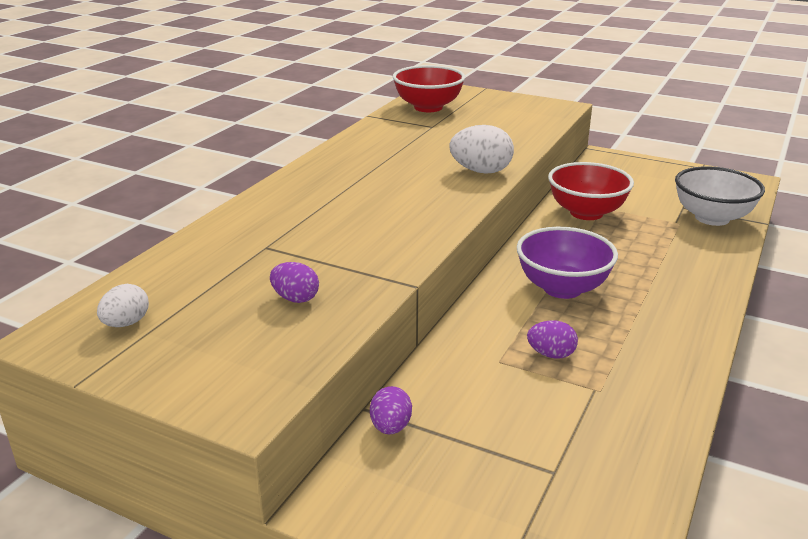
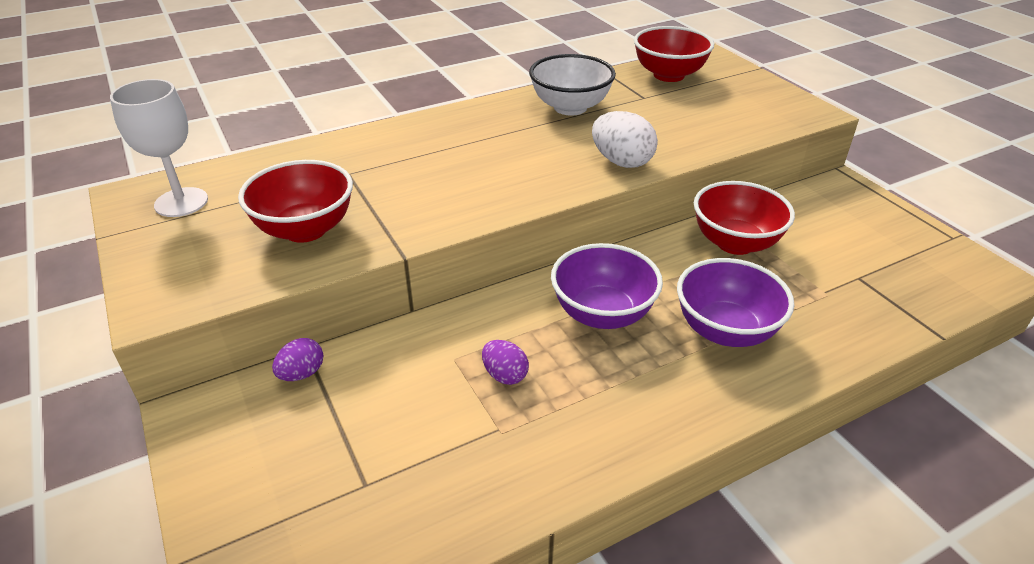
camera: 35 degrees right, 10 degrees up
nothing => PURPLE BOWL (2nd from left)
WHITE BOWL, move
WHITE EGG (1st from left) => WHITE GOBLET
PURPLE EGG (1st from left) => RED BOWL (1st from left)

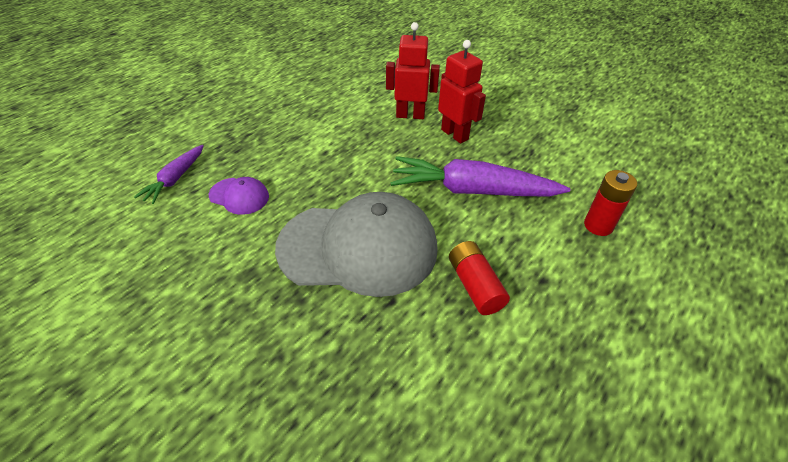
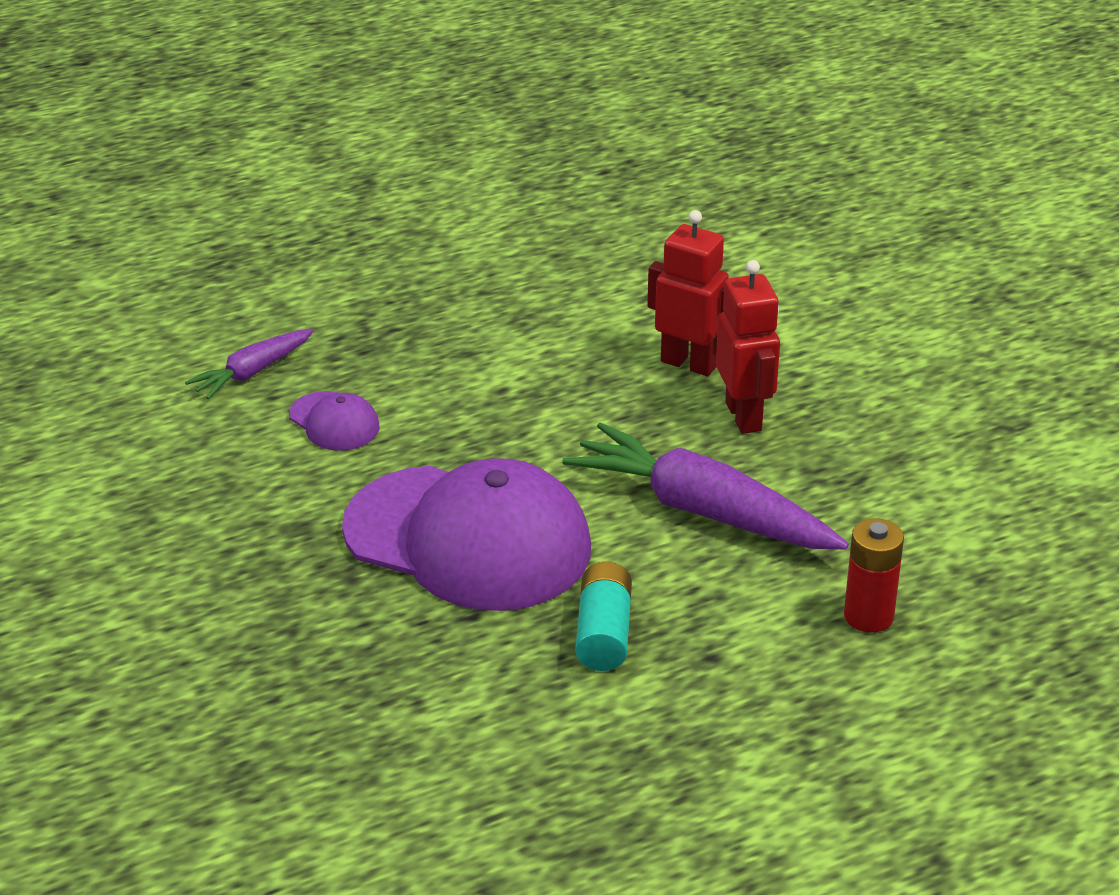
camera: 25 degrees right, 10 degrees down
GREY CAP => PURPLE CAP (2nd from left)
RED BATTERY (1st from left) => TURQUOISE BATTERY

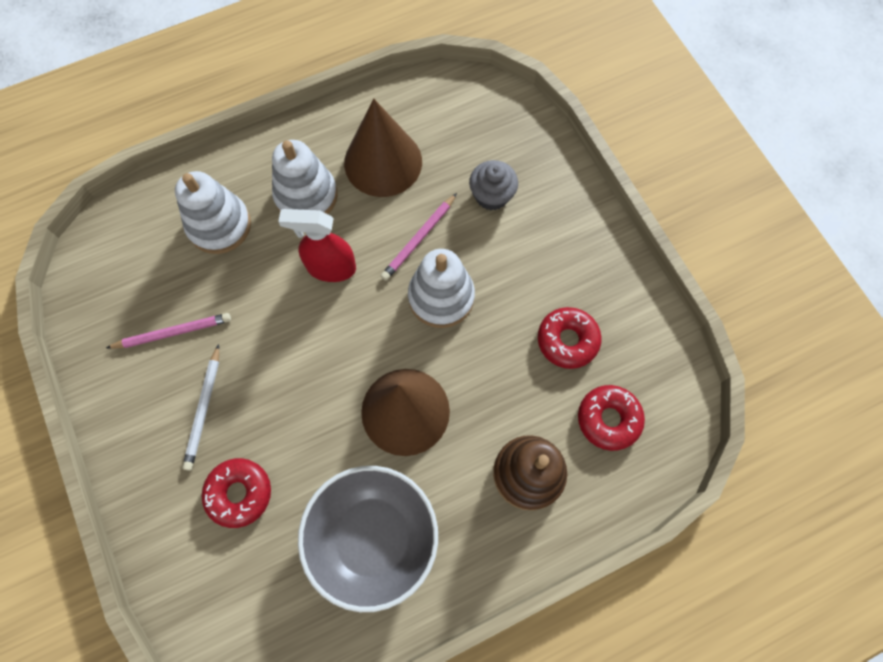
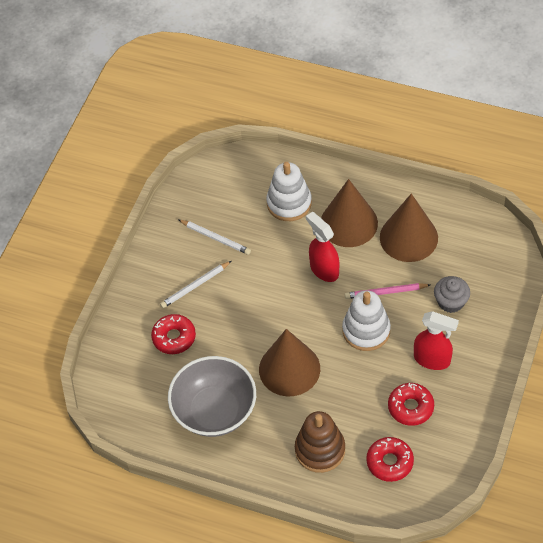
camera: 50 degrees right, 15 degrees down
nothing => RED SPRAY BOTTLE (2nd from left)
WHITE STACKING TOY (2nd from left) => BROWN CONE (2nd from left)
PINK PENCIL (1st from left) => WHITE PENCIL (2nd from left)

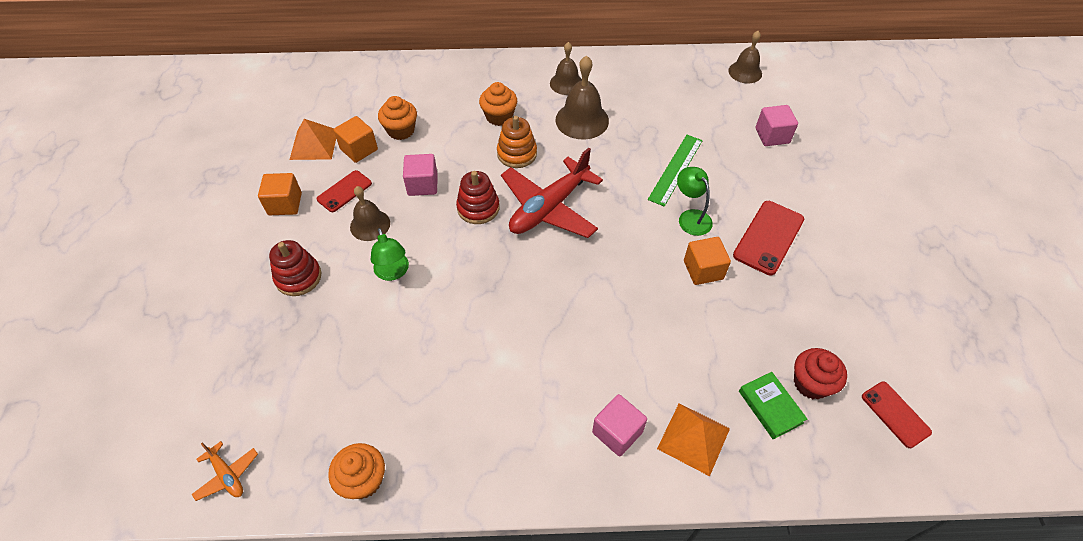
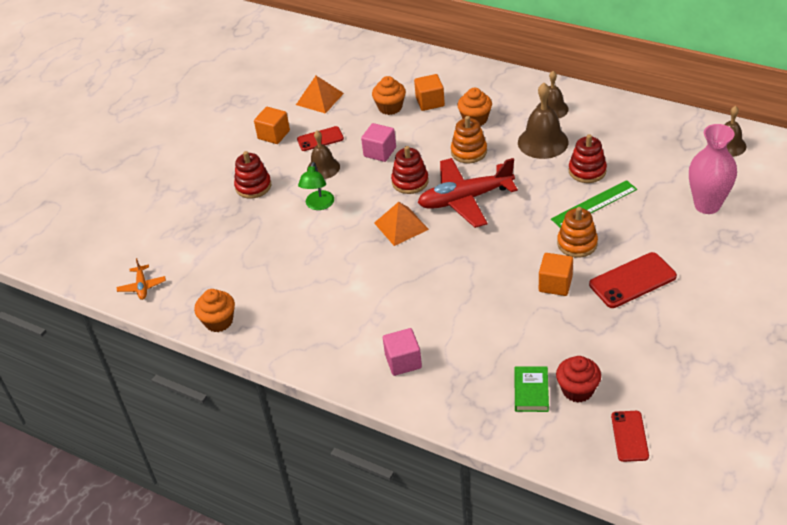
camera: 35 degrees right, 10 degrees down
nothing => RED STACKING TOY (3rd from left)
ORANGE CUBE (2nd from left), move
ORANGE PYRAMID (2nd from left), move
GREEN LAMP (2nd from left) => ORANGE STACKING TOY (2nd from left)
PINK CUBE (3rd from left) => PINK VASE

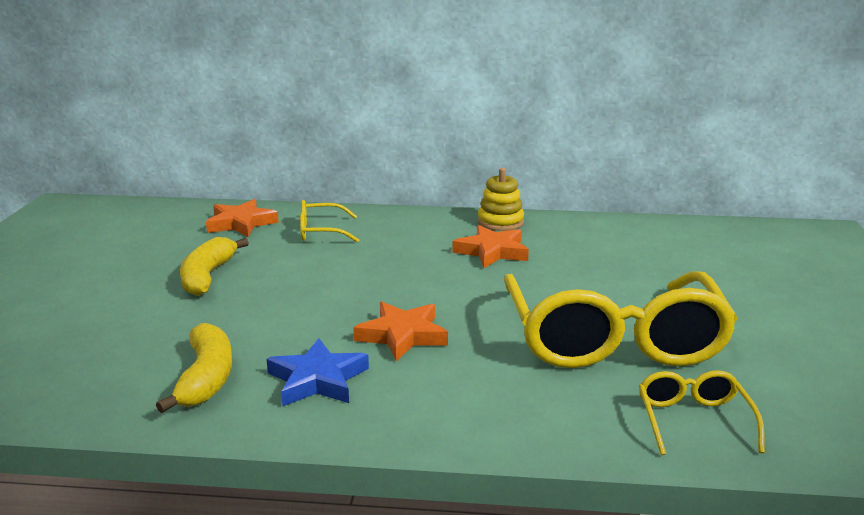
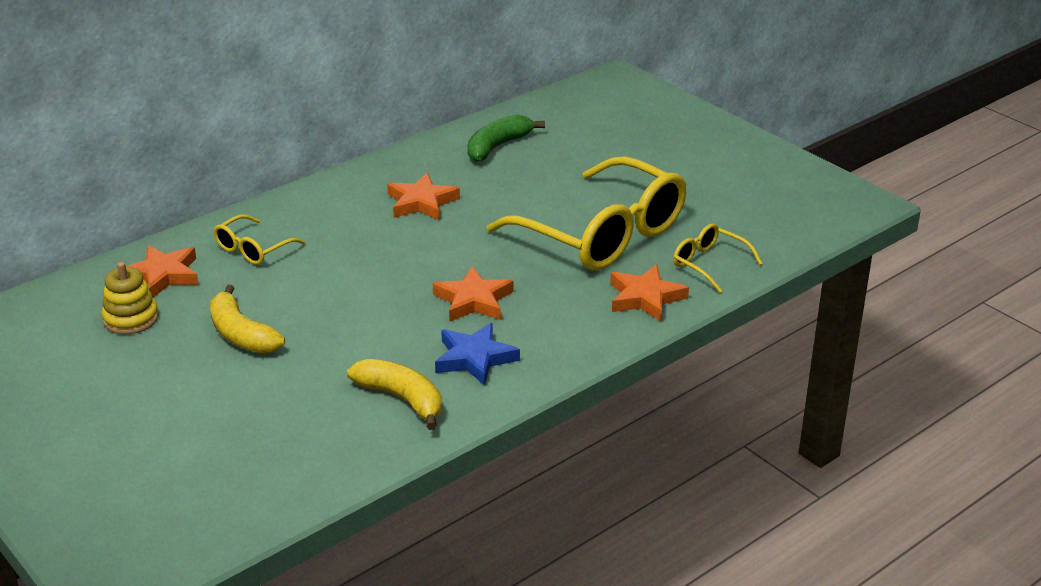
camera: 45 degrees left, 10 degrees up
nothing => GREEN BANANA
nothing => ORANGE STAR (4th from left)
YELLOW STACKING TOY, move

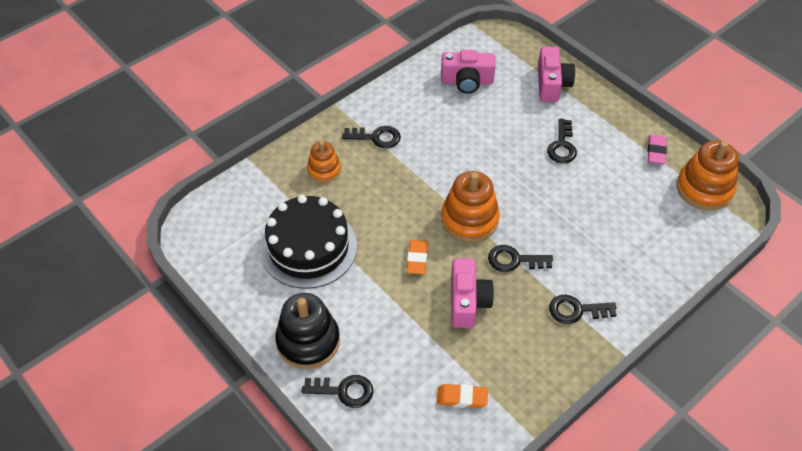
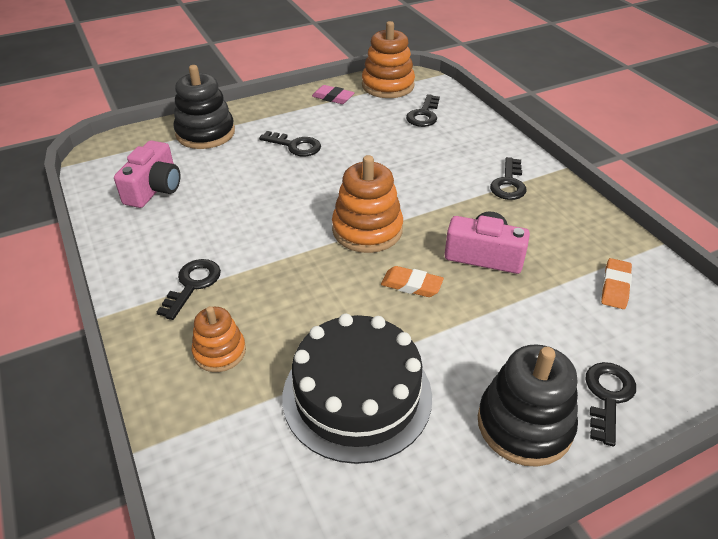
camera: 75 degrees left, 10 degrees down
BLACK KEY (3rd from left), move
PINK CAMERA (3rd from left) => BLACK STACKING TOY (1st from left)

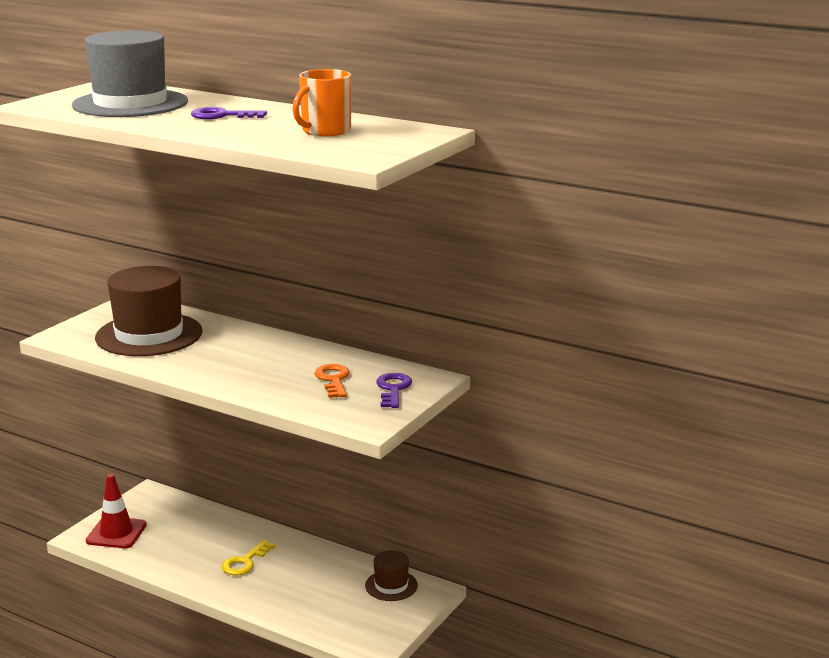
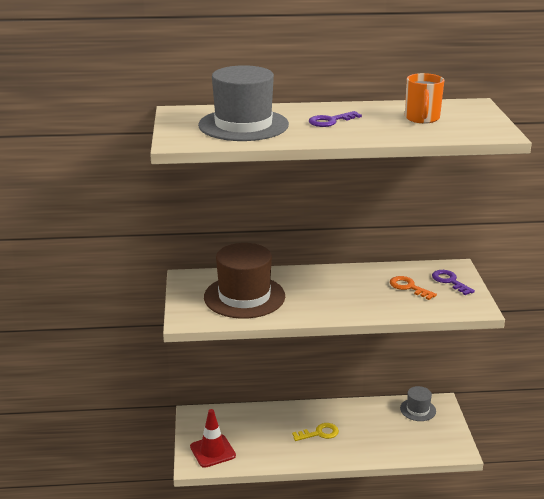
camera: 35 degrees left, 5 degrees up
BROWN HAT (2nd from left) => GREY HAT (2nd from left)
YELLOW KEY, 105 degrees counterclockwise

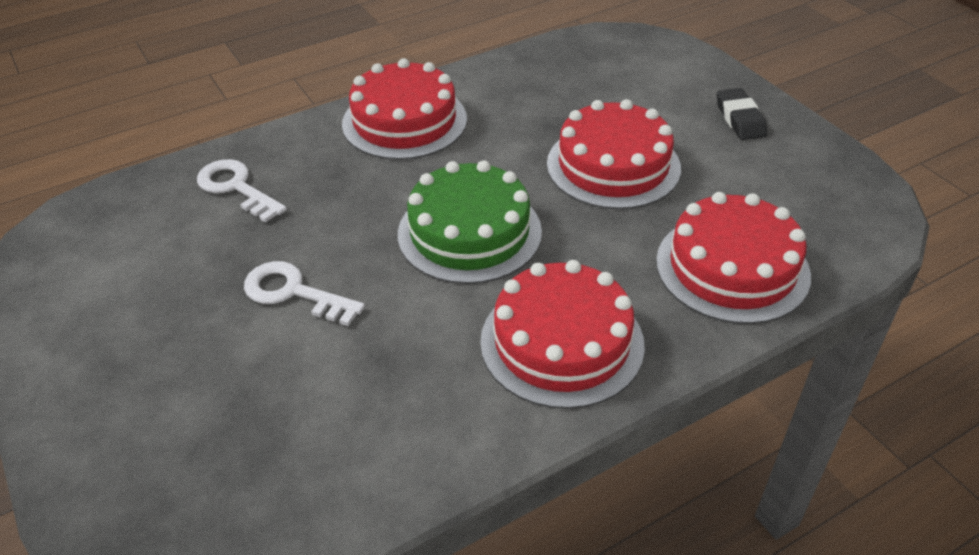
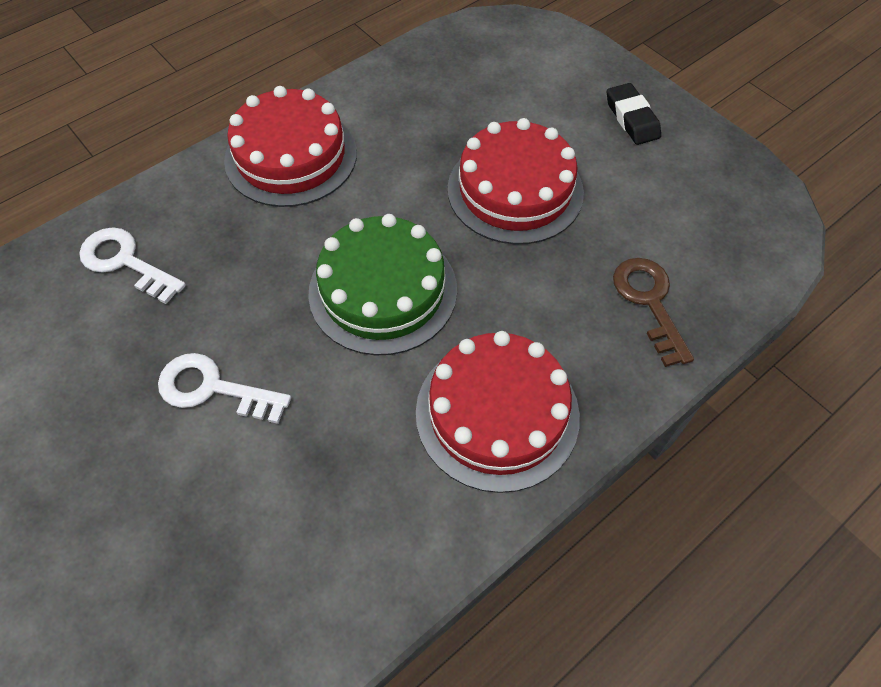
camera: 10 degrees left, 15 degrees up
RED CAKE (4th from left) => BROWN KEY

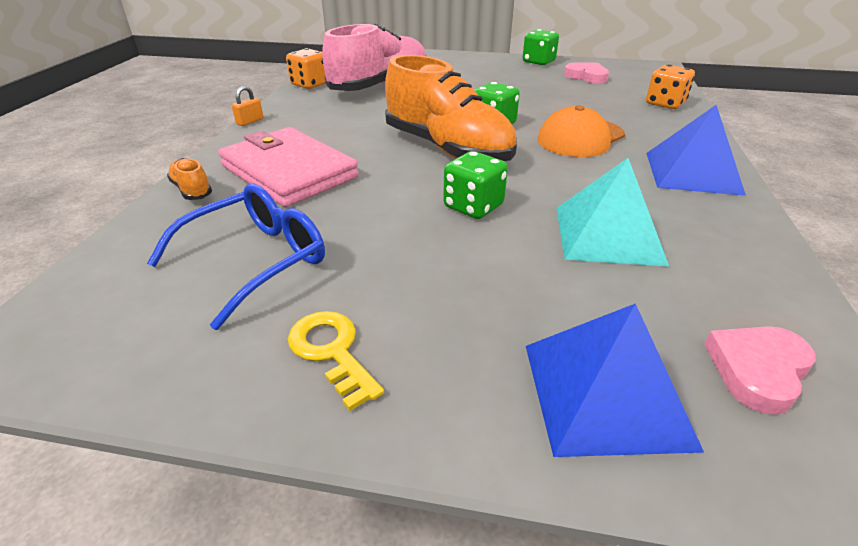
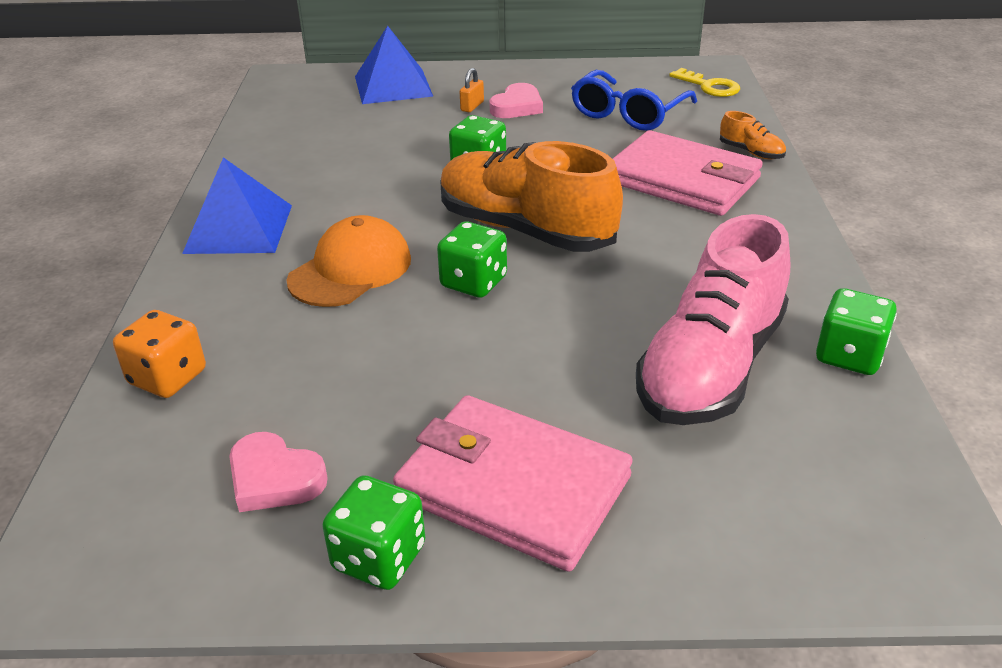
camera: 170 degrees right, 0 degrees up
TURQUOISE PYRAMID => nothing
nothing => PINK WALLET (1st from left)
ORANGE PADLOCK, move
YELLOW KEY, move
PINK HEART (2nd from left), move
ORANGE DICE (1st from left) => GREEN DICE (4th from left)

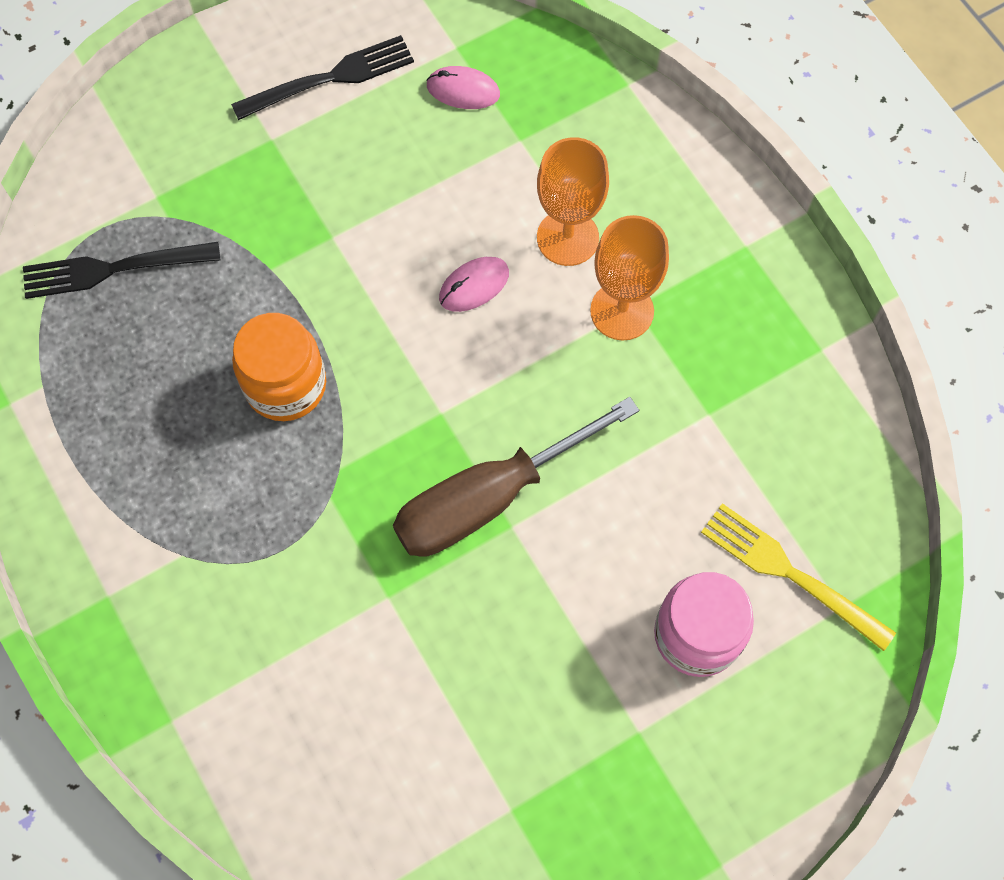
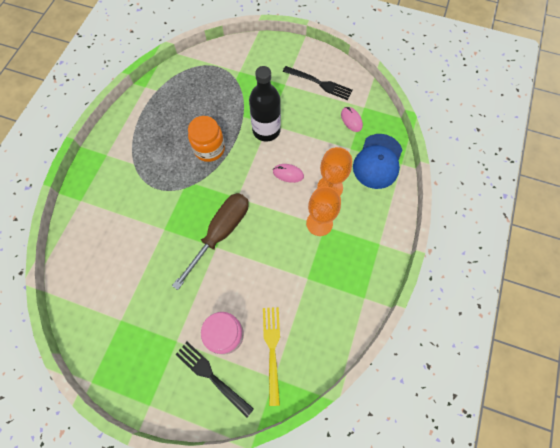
camera: 50 degrees right, 0 degrees up
nothing => BLACK BOTTLE
nothing => BLUE CAP
BLACK FORK (1st from left), move
BROWN SCREWDRIVER, 105 degrees clockwise

